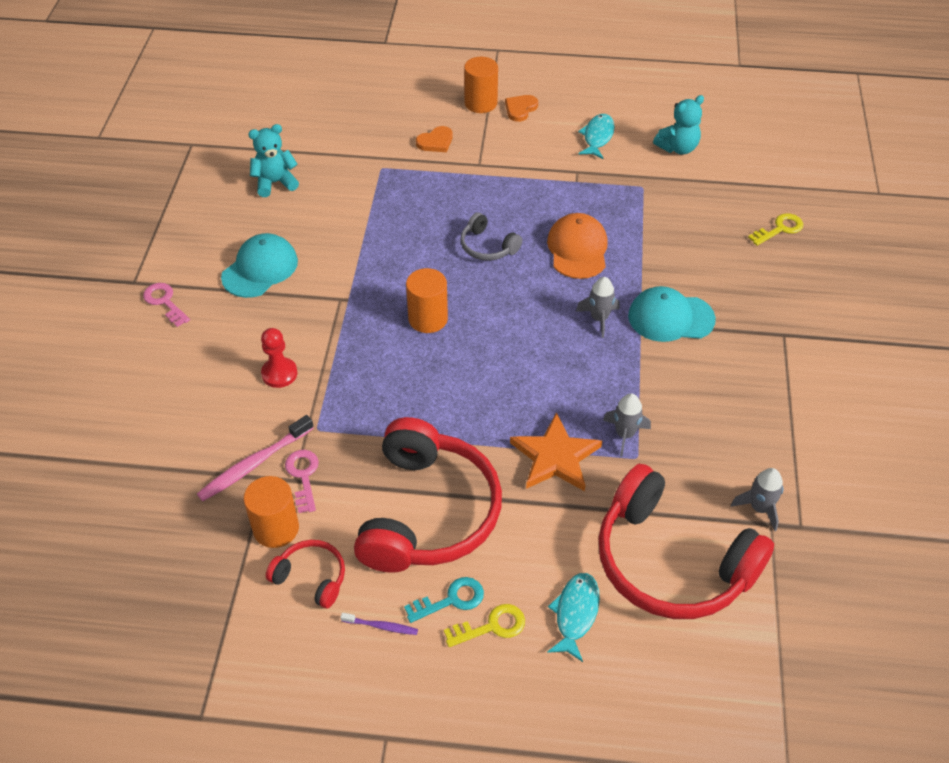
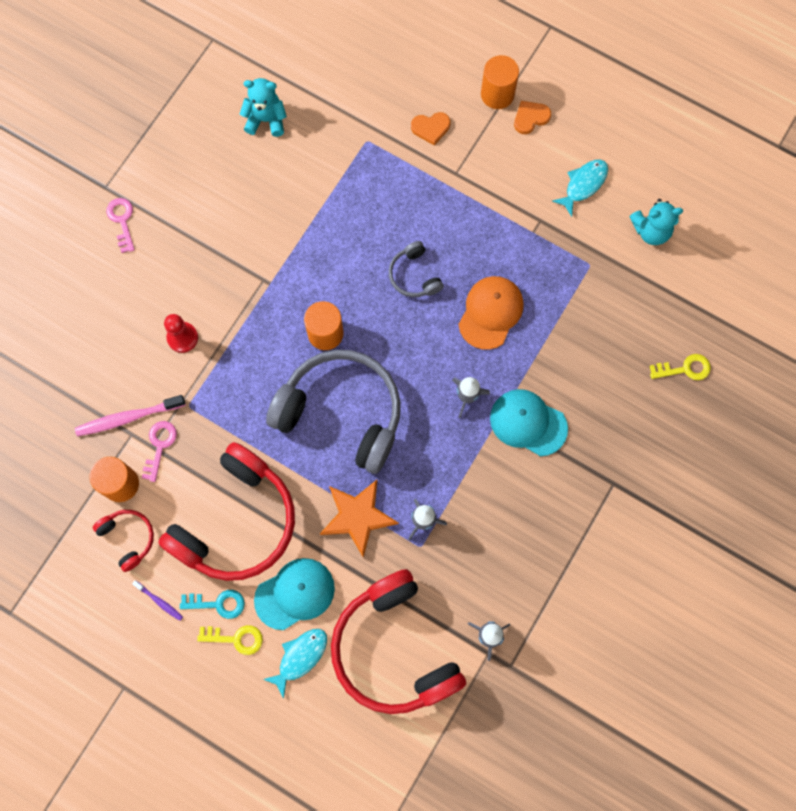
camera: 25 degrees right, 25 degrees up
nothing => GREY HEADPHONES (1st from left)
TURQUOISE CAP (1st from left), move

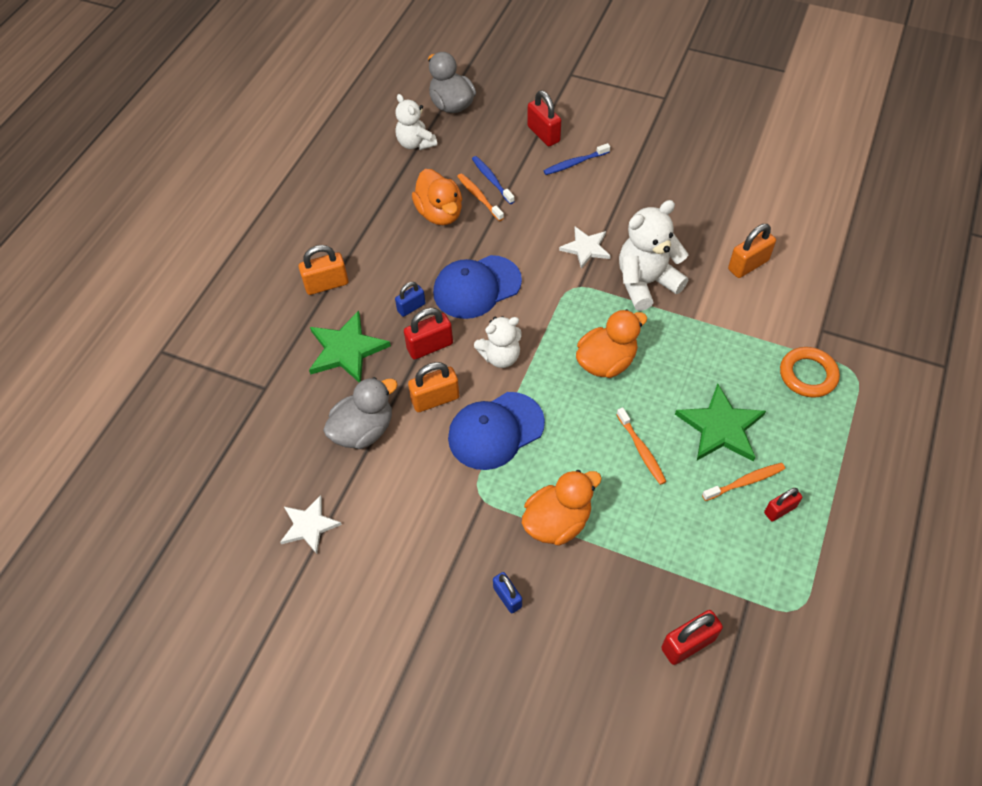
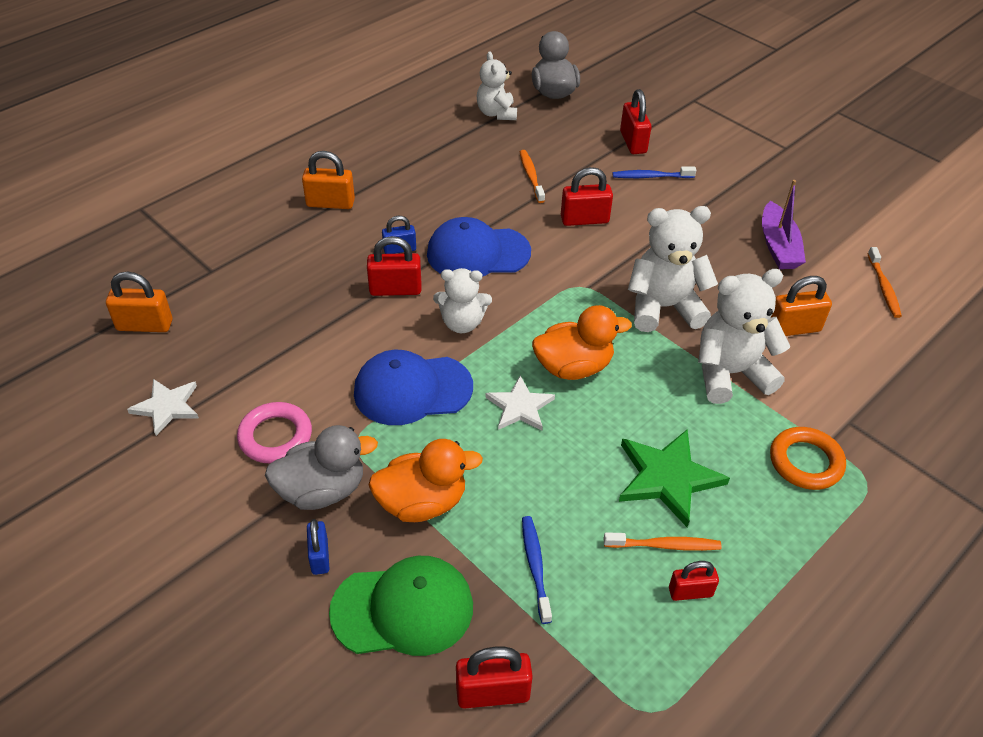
camera: 20 degrees right, 10 degrees down
GREEN STAR (1st from left) => nothing
ORANGE DUCK (1st from left) => nothing
nothing => PINK RING
nothing => GREEN CAP
nothing => RED PADLOCK (3rd from left)
nothing => WHITE TEDDY BEAR (4th from left)
nothing => PURPLE BOAT
GREY DUCK (1st from left), move
ORANGE PADLOCK (2nd from left in the first image) => ORANGE PADLOCK (1st from left), move
BLUE TOOTHBRUSH (1st from left), move
WHITE STAR (2nd from left), move
ORANGE TOOTHBRUSH (2nd from left in the first image) => ORANGE TOOTHBRUSH (3rd from left), move

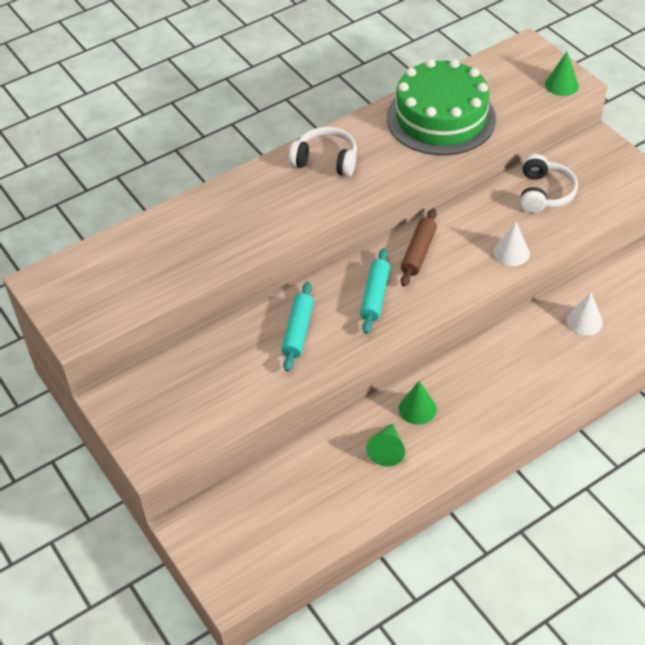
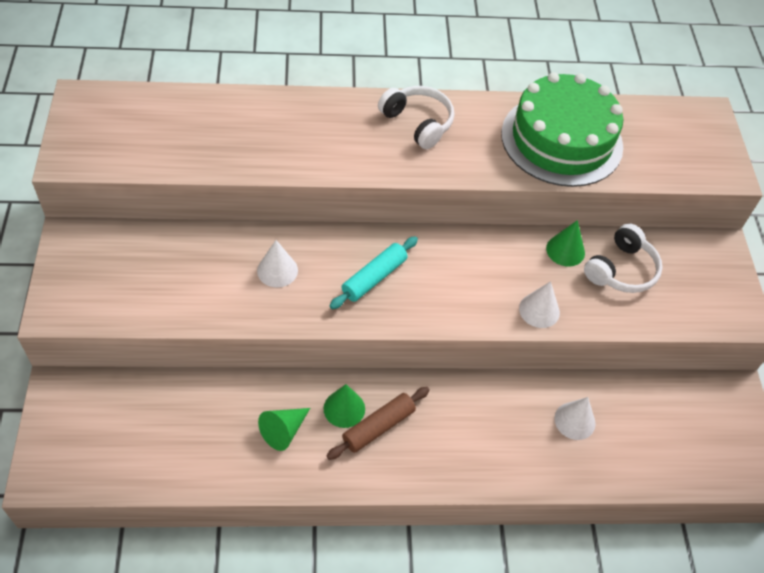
camera: 25 degrees right, 5 degrees up
BROWN ROLLING PIN, move
GREEN CONE (3rd from left), move
TURQUOISE ROLLING PIN (1st from left) => WHITE CONE (1st from left)

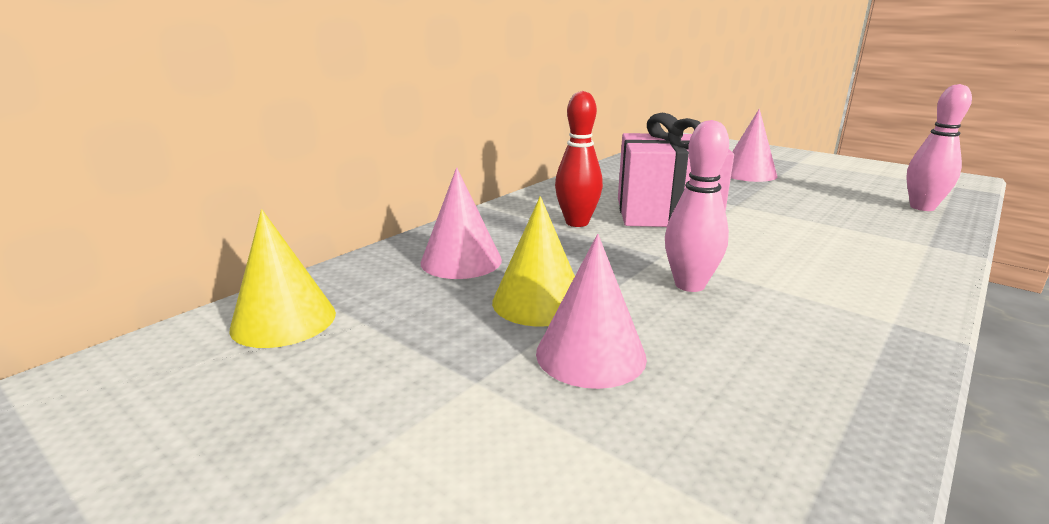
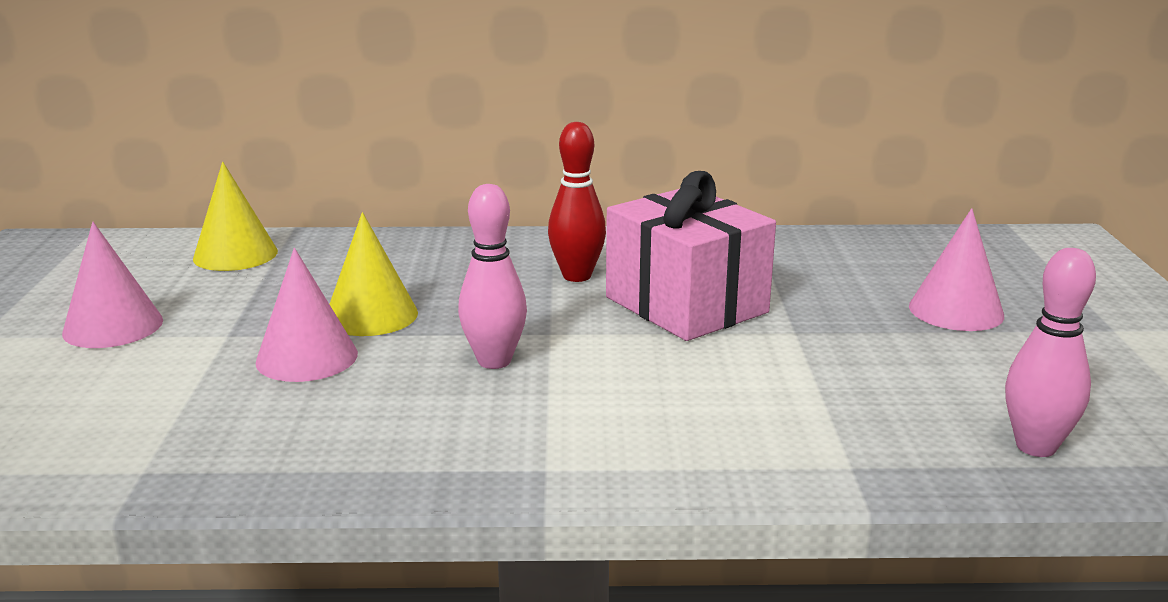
camera: 50 degrees right, 0 degrees up
PINK CONE (1st from left), move

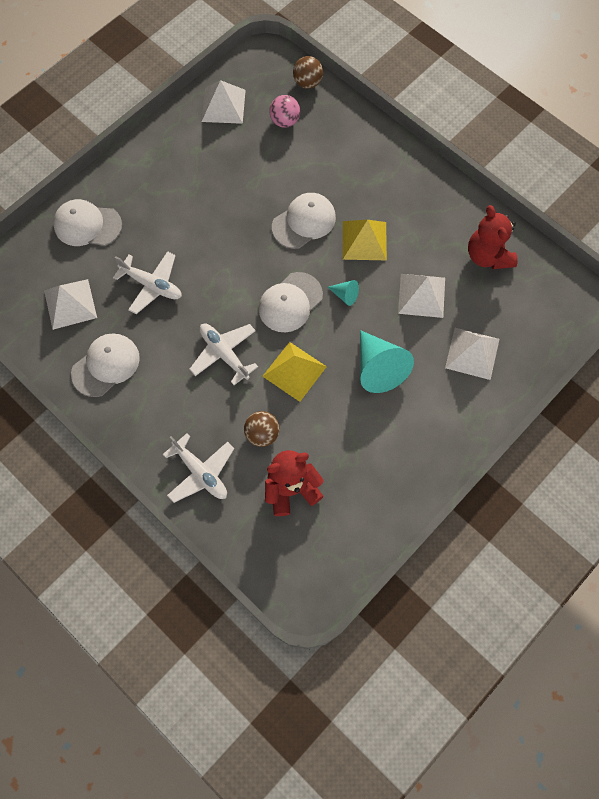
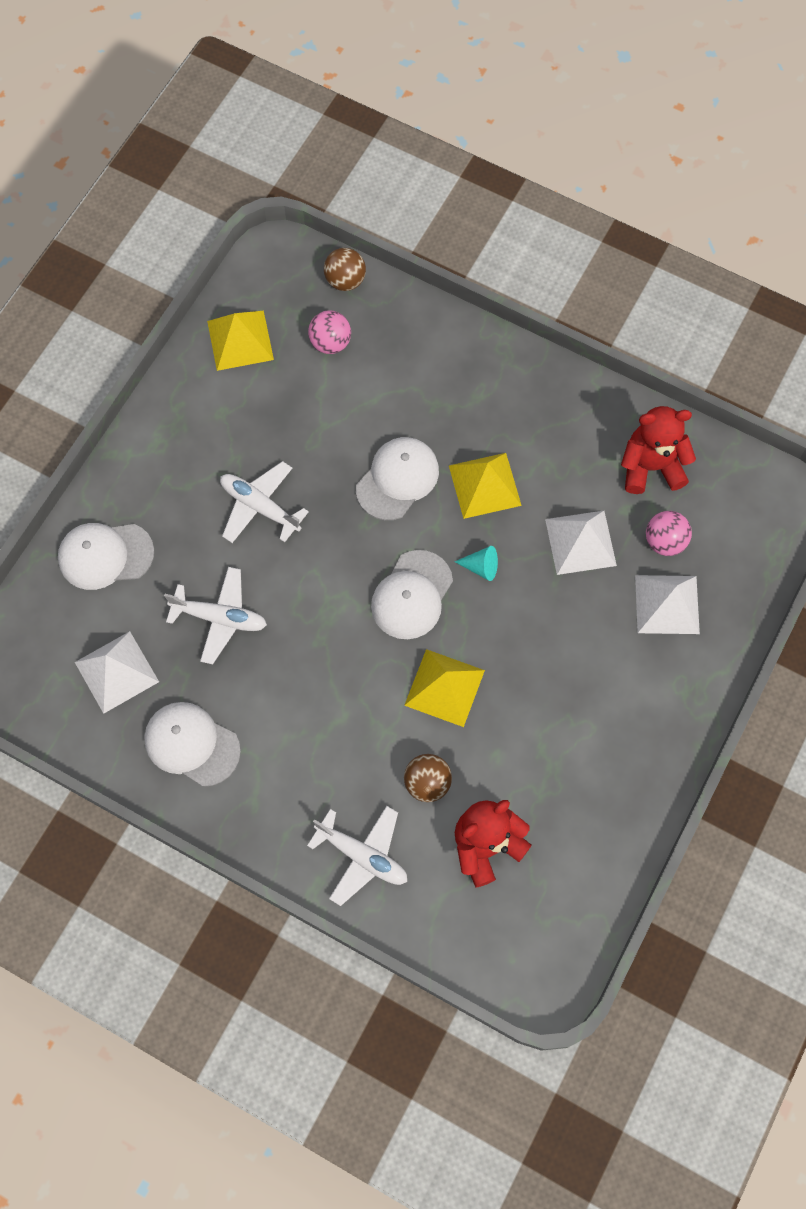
camera: 15 degrees left, 0 degrees up
TURQUOISE CONE (2nd from left) => nothing
nothing => PINK BALL (2nd from left)
WHITE PLANE (3rd from left in the first image) => WHITE PLANE (2nd from left), move
WHITE PYRAMID (2nd from left) => YELLOW PYRAMID (1st from left)
WHITE CAP (2nd from left), 90 degrees counterclockwise
RED TEDDY BEAR (2nd from left), 120 degrees clockwise

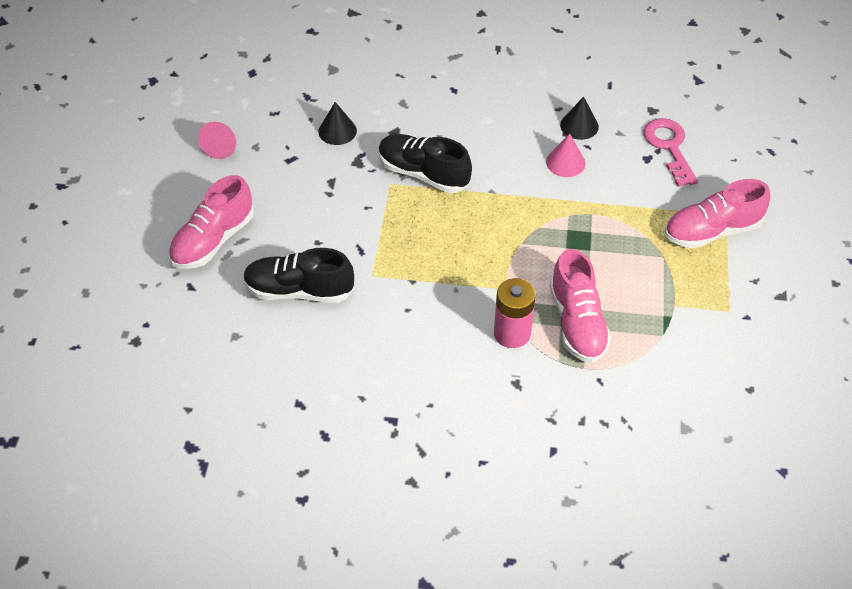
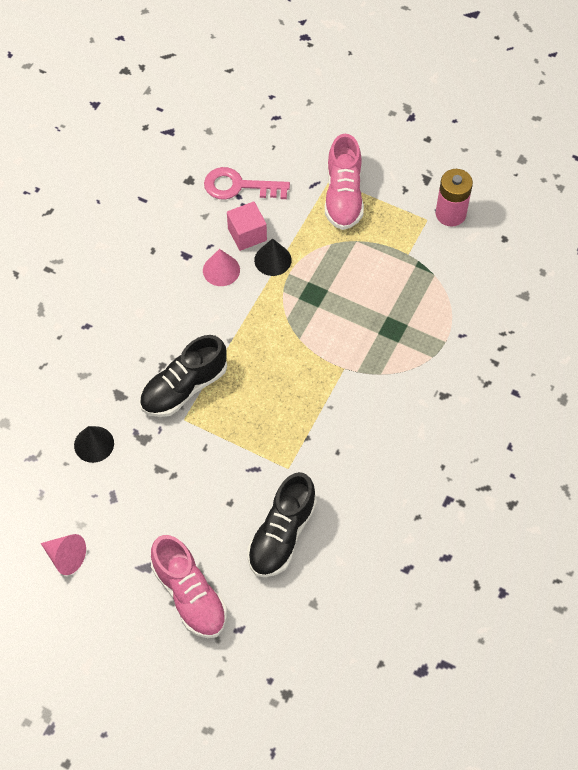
camera: 70 degrees left, 10 degrees up
PINK SHOE (2nd from left) => nothing
nothing => PINK CUBE
PINK BATTERY, move
BLACK CONE (2nd from left), move

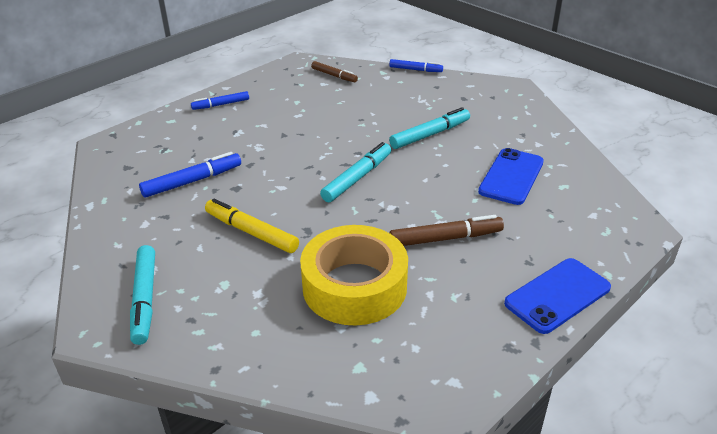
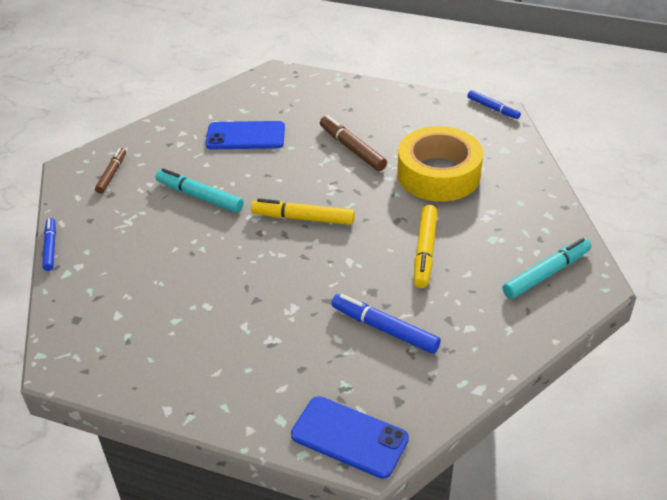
camera: 115 degrees left, 5 degrees up
BLUE MARKER (2nd from left in the first image) => BLUE MARKER (3rd from left), move
BROWN MARKER (1st from left), move
BLUE PHONE (2nd from left), move
TURQUOISE MARKER (2nd from left) => YELLOW MARKER (1st from left)

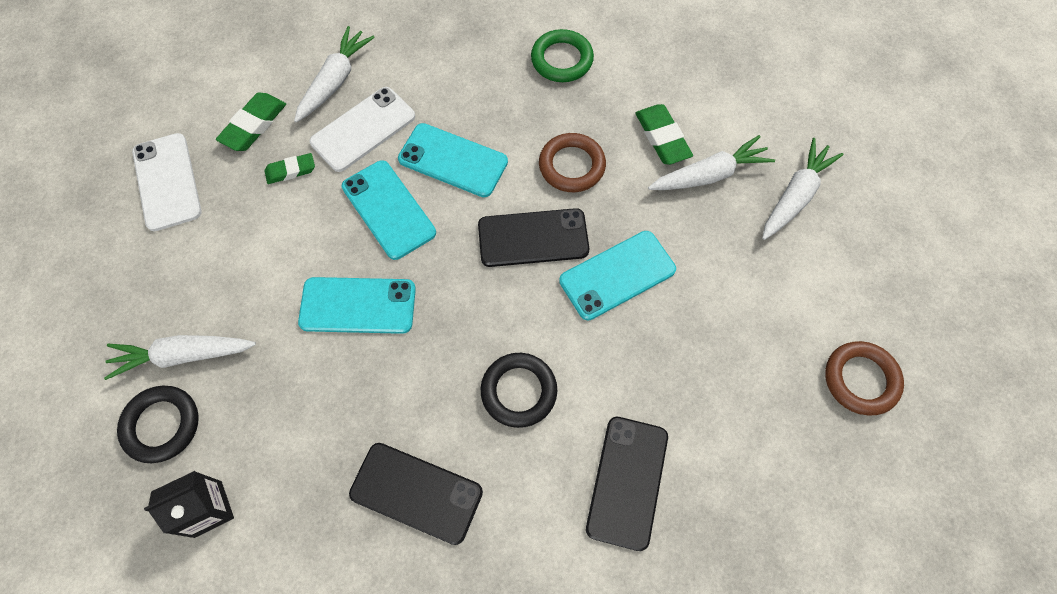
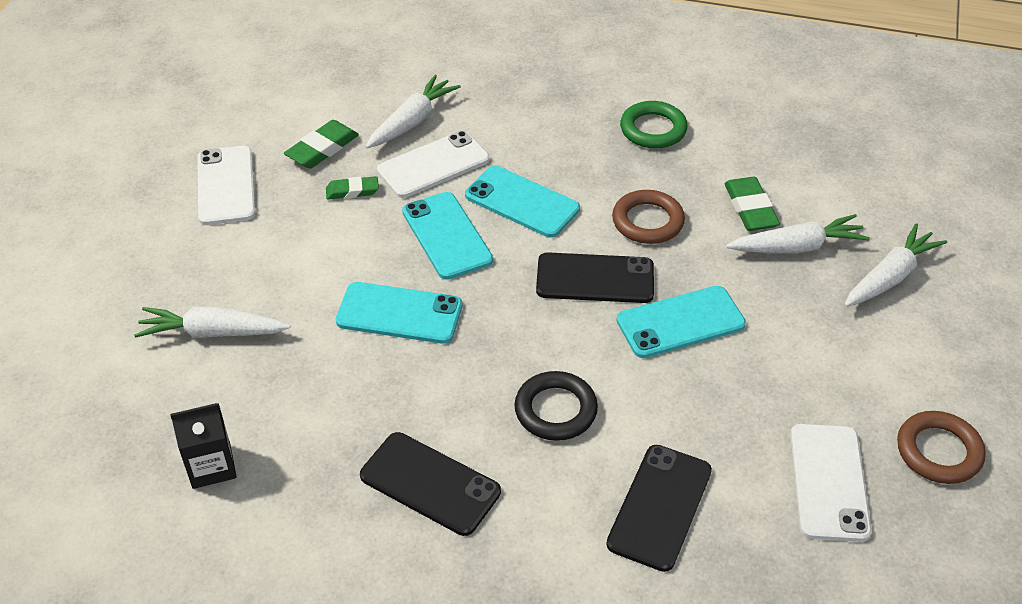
camera: 10 degrees right, 20 degrees down
BLACK RING (1st from left) => nothing
nothing => WHITE PHONE (3rd from left)

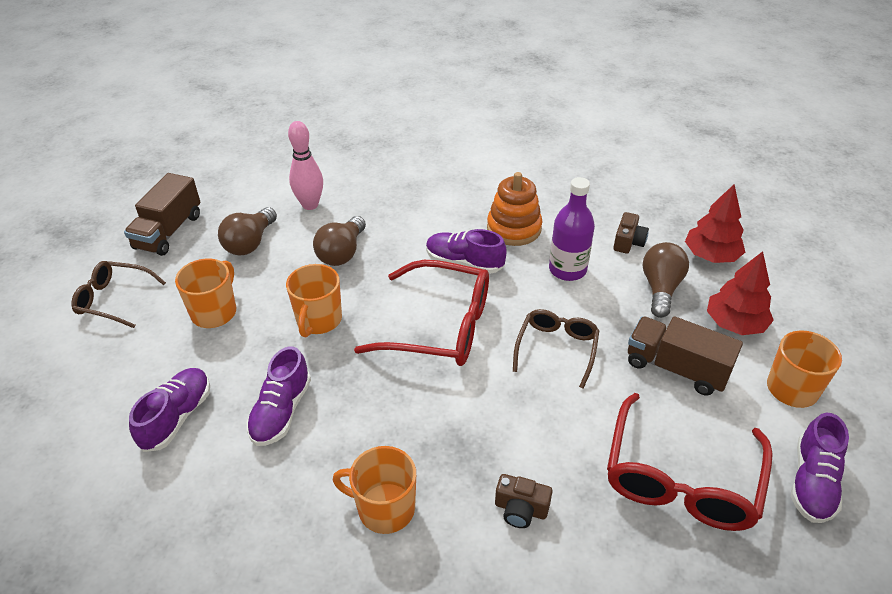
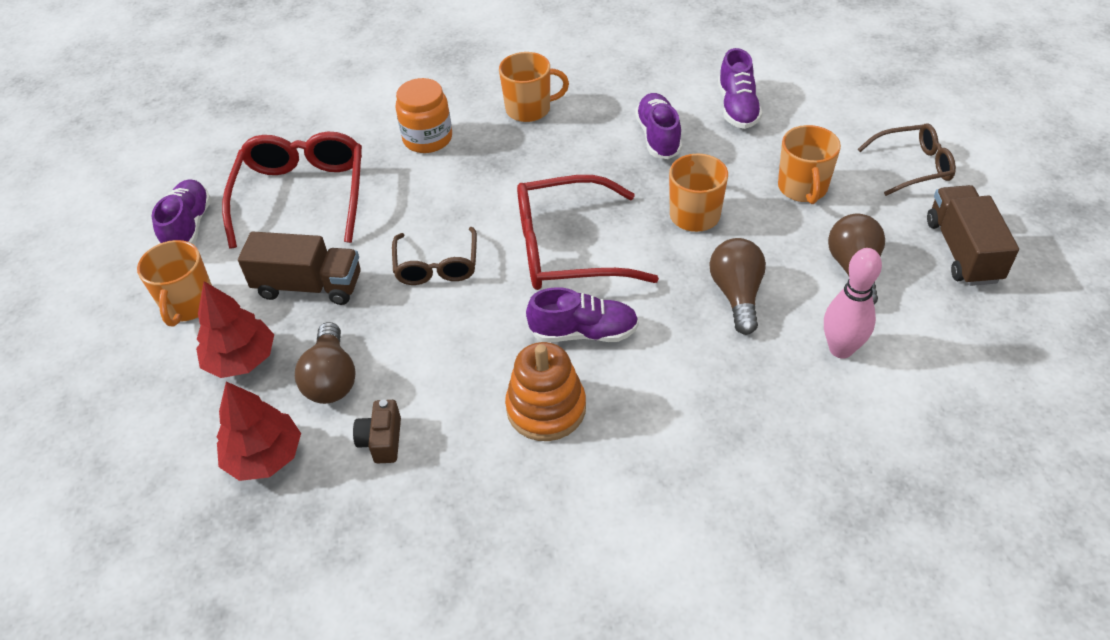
camera: 160 degrees right, 5 degrees up
PURPLE BOTTLE => nothing
BROWN CAMERA (1st from left) => ORANGE JAR

